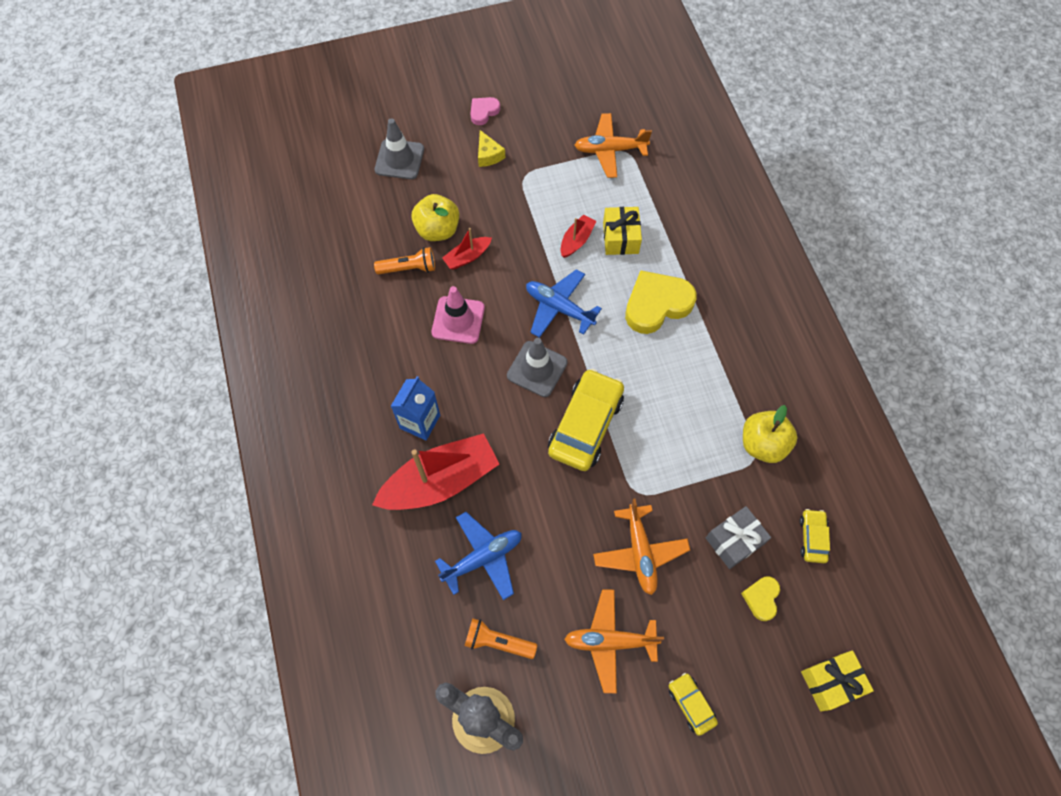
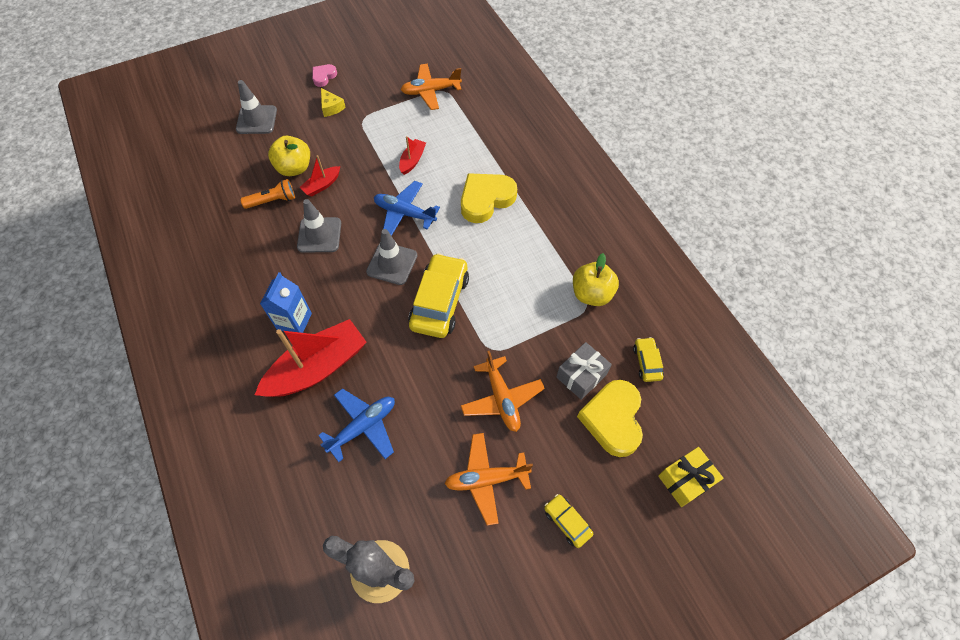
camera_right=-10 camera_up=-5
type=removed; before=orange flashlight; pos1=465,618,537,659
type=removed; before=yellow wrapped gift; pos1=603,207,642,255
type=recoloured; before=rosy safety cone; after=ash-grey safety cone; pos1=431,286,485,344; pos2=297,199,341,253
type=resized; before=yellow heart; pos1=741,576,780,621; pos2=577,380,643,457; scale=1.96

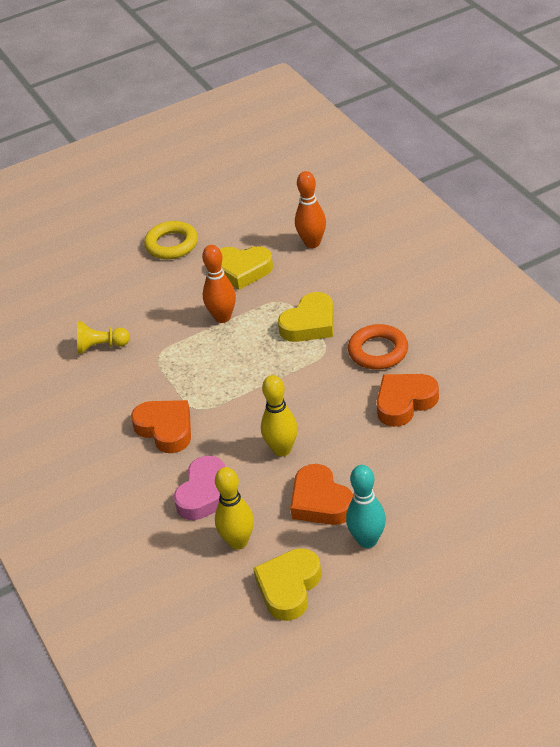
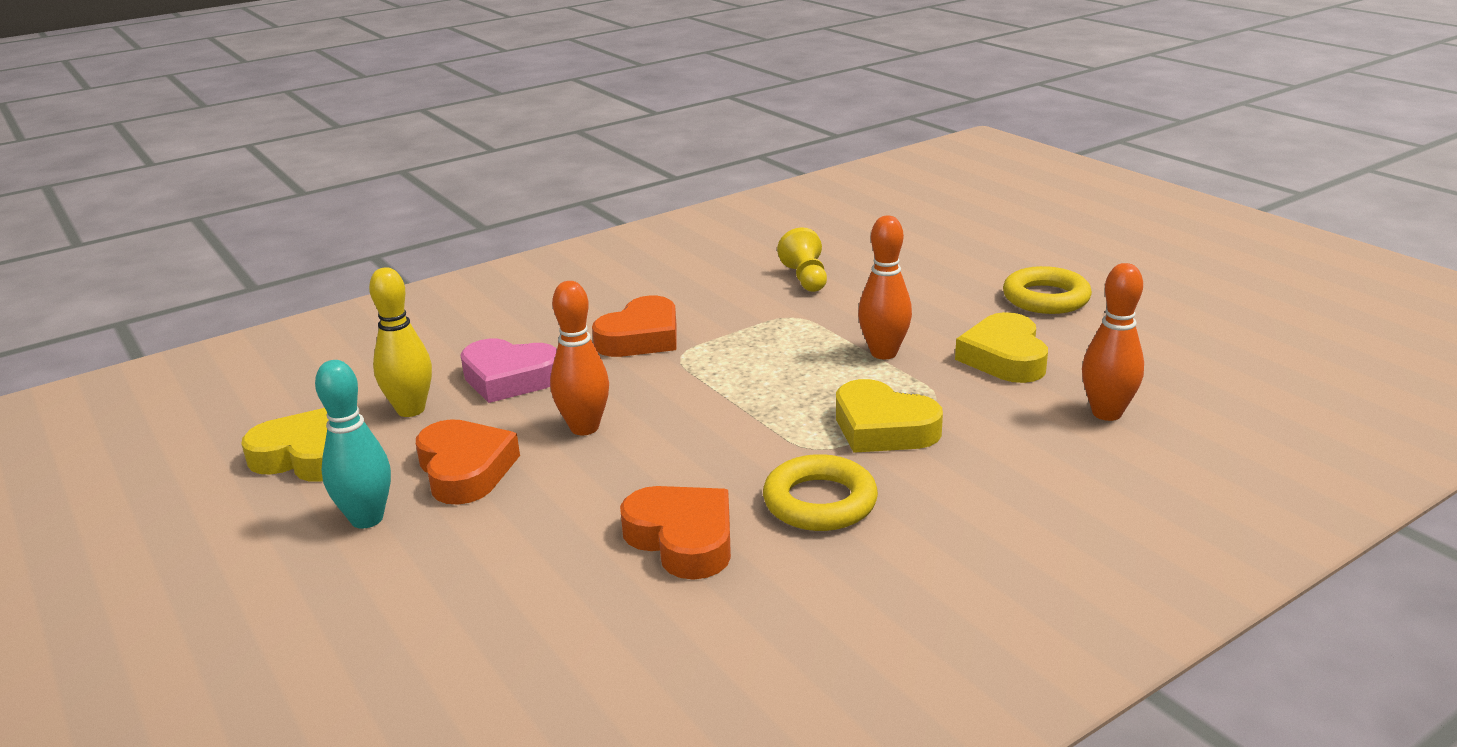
camera_right=80 camera_up=-15
type=recoloured; before=yellow tenpin; after=orange tenpin; pos1=261,375,298,457; pos2=550,281,609,435
type=recoloured; before=orange torus; after=yellow torus; pos1=348,324,408,370; pos2=763,454,878,531
type=turned; before=orange heart; pos1=290,464,353,525; pos2=416,419,520,505; turn=105

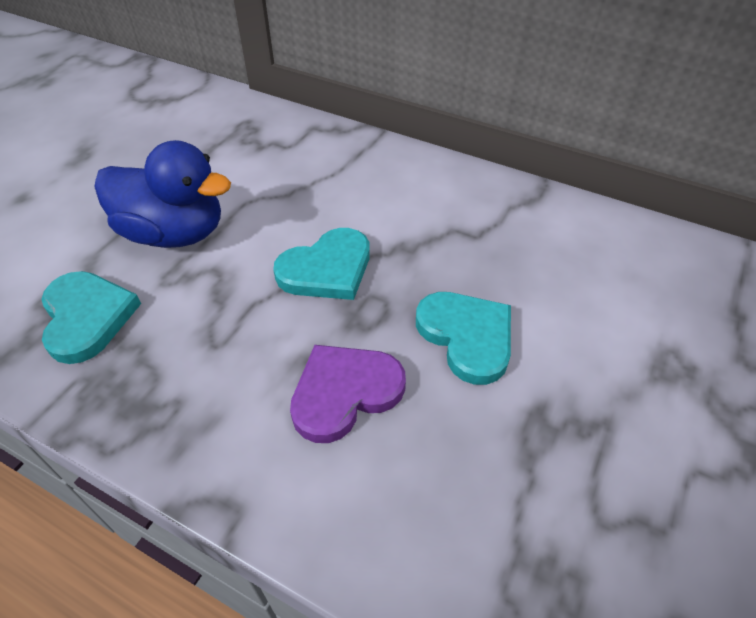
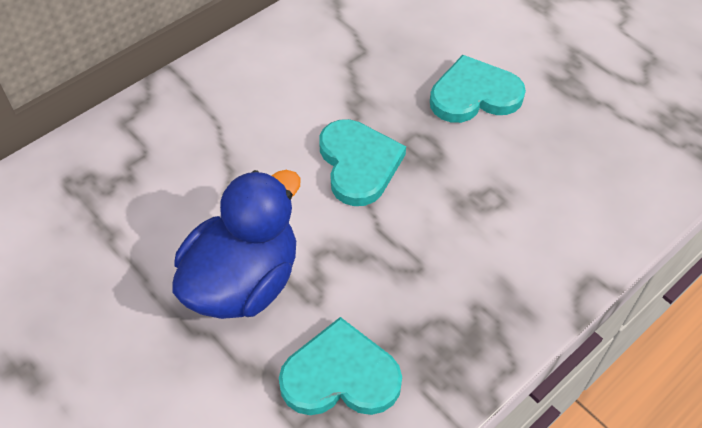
camera_right=-70 camera_up=5
type=removed; before=purple heart; pos1=290,345,406,443

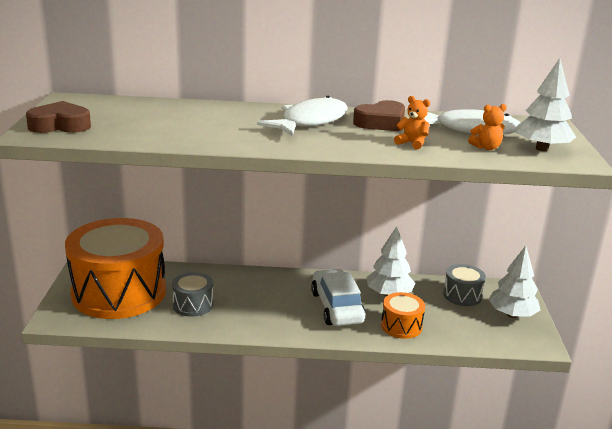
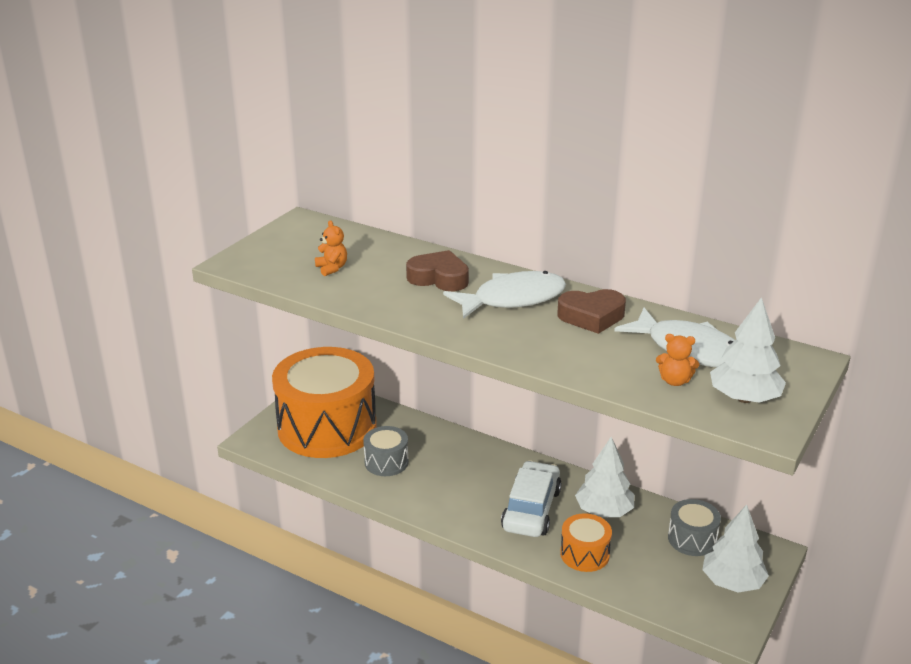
camera_right=30 camera_up=5
type=moved; before=russet heart; pos1=26,101,91,133; pos2=406,250,469,291
type=moved; before=orange teddy bear; pos1=394,96,430,150; pos2=315,220,347,276

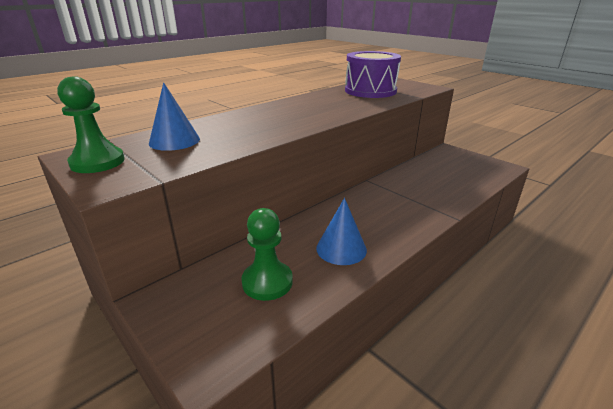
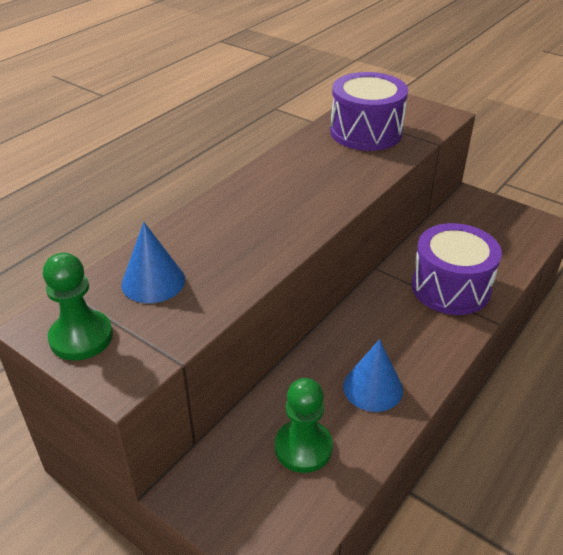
camera_right=-10 camera_up=10
type=added; after=purple snare drum; pos2=412,223,502,315

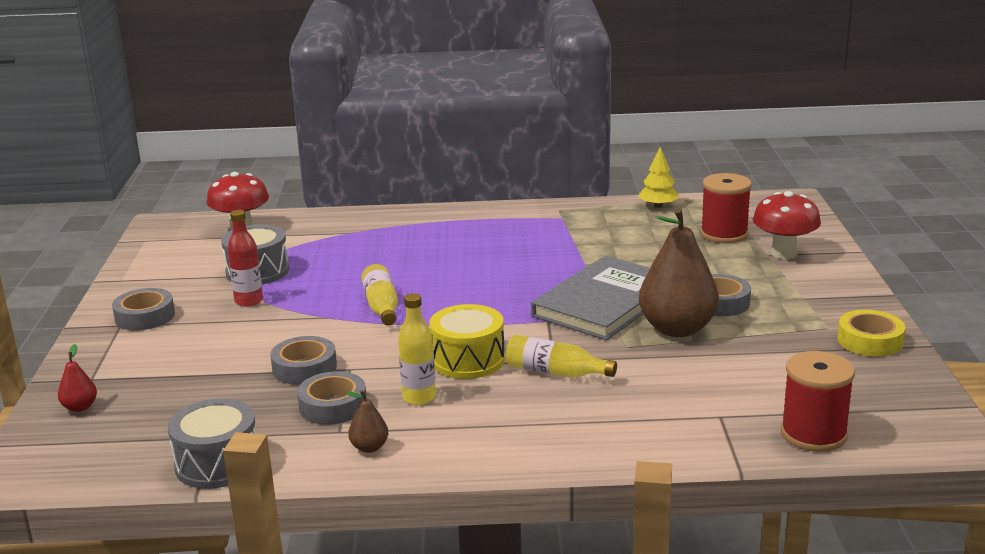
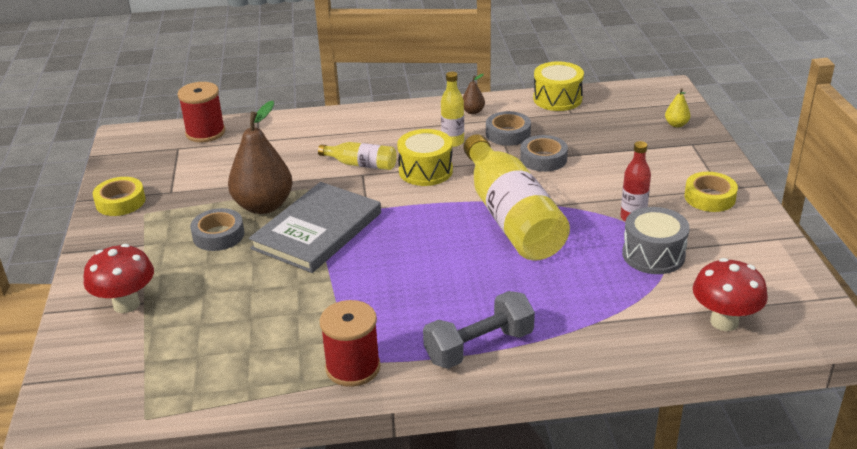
camera_right=175 camera_up=10
type=removed; before=yellow tree; pos1=638,147,679,208
type=added; after=ash-grey hand weight; pos2=423,291,535,369
type=moved; before=scarlet spool; pos1=700,173,752,243; pos2=320,300,381,387
type=recoloured; before=scarlet pear; after=yellow pear; pos1=58,344,97,412; pos2=665,88,690,127
type=recoloured; before=ash-grey sticky tape; after=yellow sticky tape; pos1=112,288,175,330; pos2=684,172,738,212
type=recoloured; before=ash-grey snare drum; after=yellow snare drum; pos1=168,398,256,489; pos2=533,61,584,111
type=resized; before=yellow drink bottle; pos1=361,264,398,326; pos2=464,134,570,260; scale=2.17

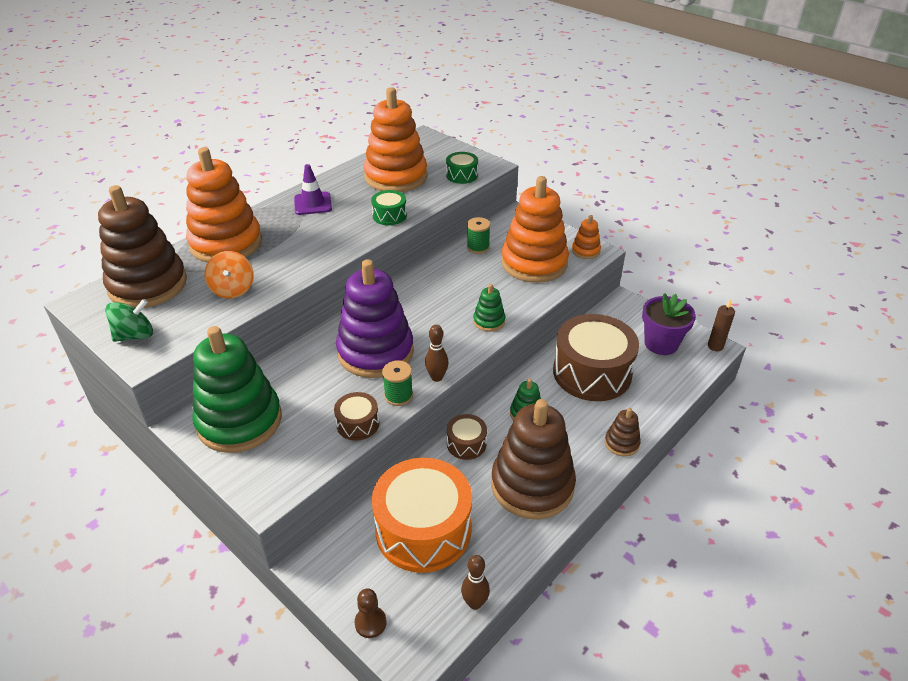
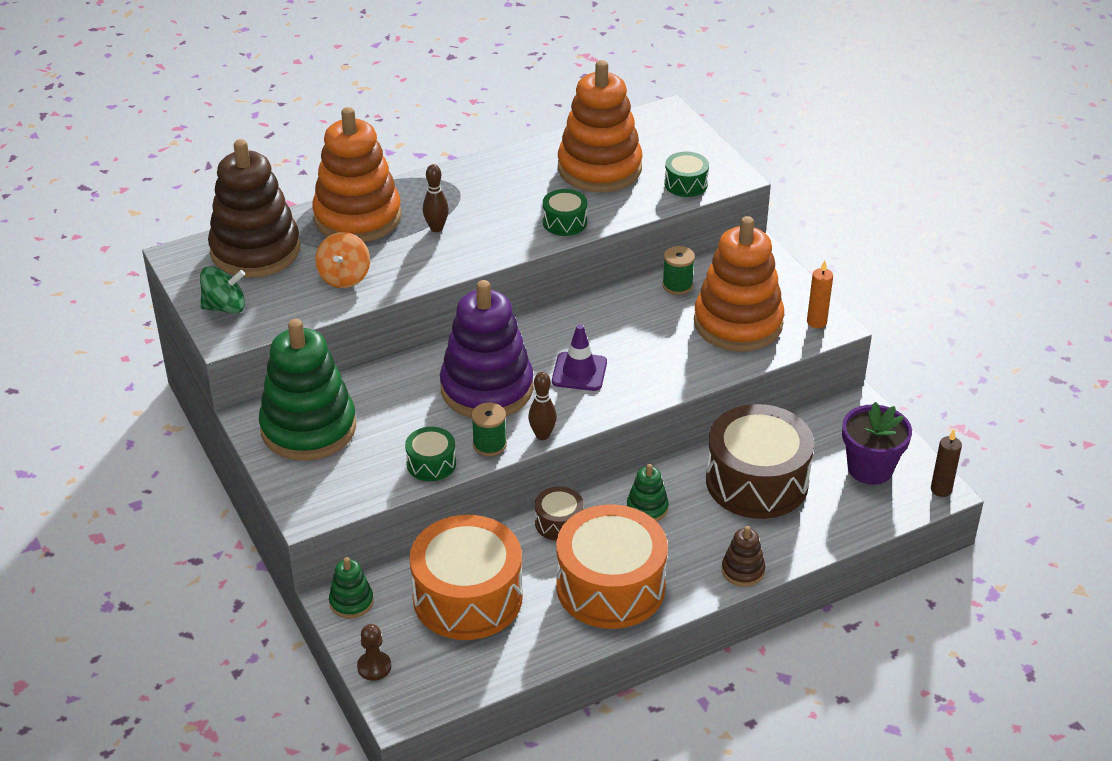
camera_right=20 camera_up=0
type=moved; before=purple safety cone; pos1=294,164,332,215; pos2=552,324,607,391
type=moved; before=russet tenpin; pos1=461,555,490,610; pos2=423,164,449,232
type=moved; before=emerald ring stacker; pos1=473,284,505,332; pos2=329,557,374,619
type=replaced; before=russet ring stacker; after=orange snare drum; pos1=491,399,576,519; pos2=556,504,668,629
type=replaced; before=orange ring stacker; after=orange candle; pos1=572,215,601,259; pos2=807,260,833,328
type=recoloured; before=russet snare drum; after=emerald snare drum; pos1=334,392,379,441; pos2=405,427,456,481

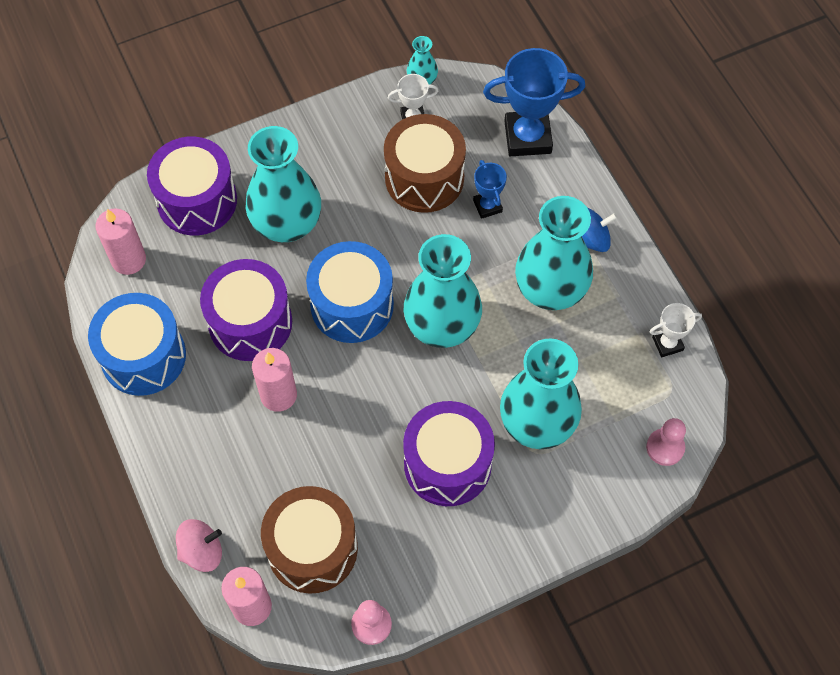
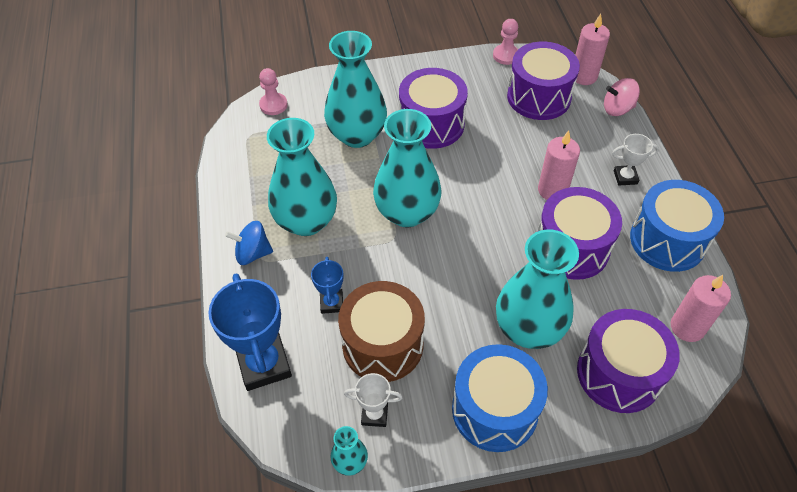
camera_right=-165 camera_up=-10
type=moved; before=blue snare drum; pos1=306,241,394,343; pos2=452,344,548,452
type=moved; before=white trophy; pos1=650,303,702,357; pos2=612,134,659,185
type=recoloured; before=russet snare drum; after=purple snare drum; pos1=261,486,358,594; pos2=507,42,580,120
type=turned; before=blue trophy; pos1=483,48,586,156; pos2=208,273,292,391; turn=60

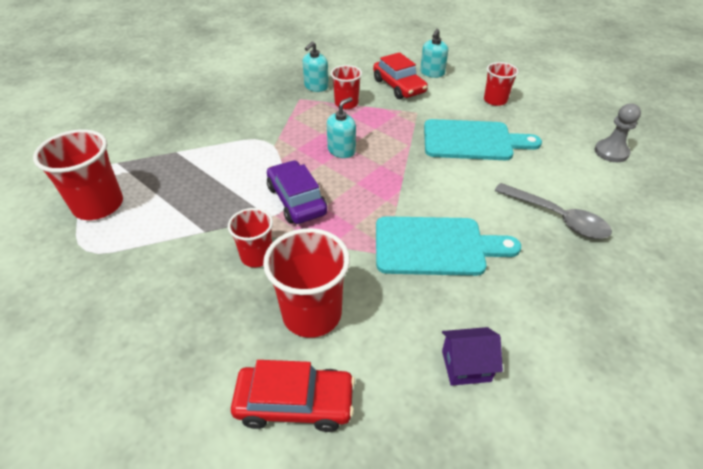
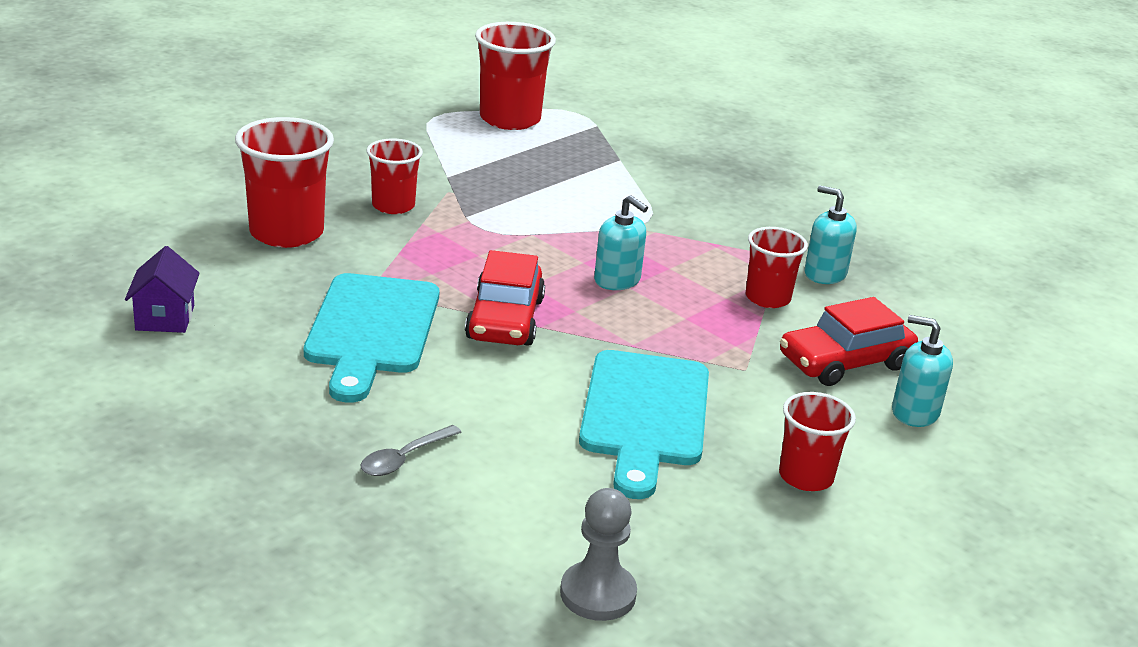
camera_right=90 camera_up=-15
type=removed; before=purple automobile; pos1=267,160,327,224
type=moved; before=scarlet automobile; pos1=231,360,355,432; pos2=465,250,545,346
type=resized; before=ash-grey tablespoon; pos1=494,183,612,239; pos2=361,425,462,476; scale=0.57

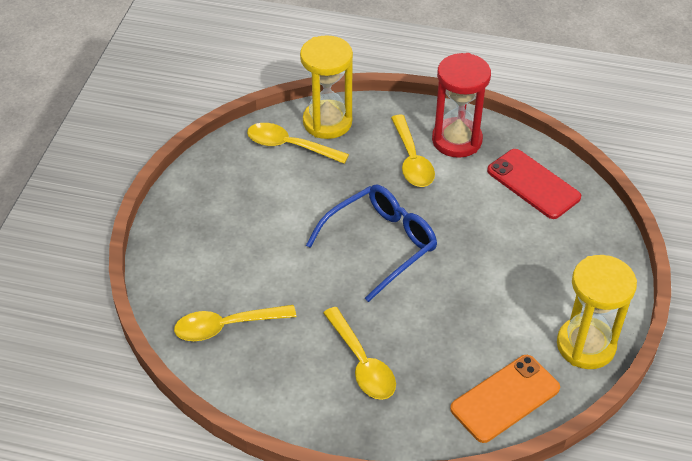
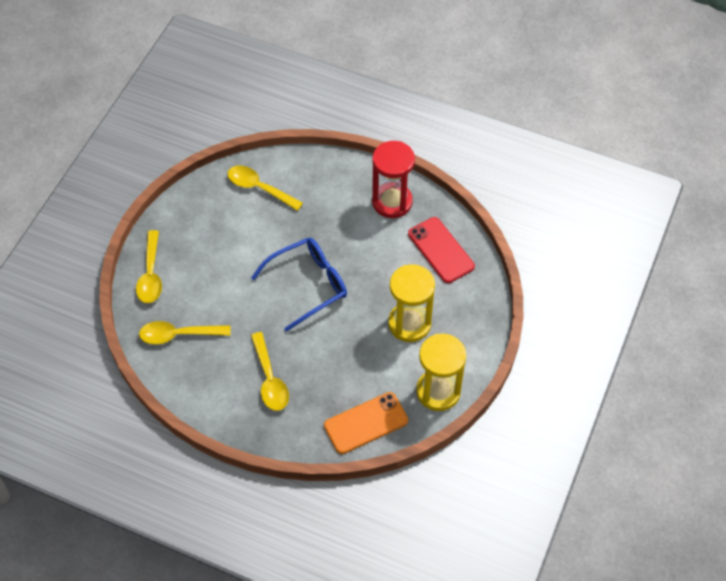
camera_right=10 camera_up=10
type=moved; before=yellow sandglass; pos1=300,35,353,139; pos2=388,265,435,342
type=moved; before=yellow tablespoon; pos1=391,115,435,187; pos2=136,230,162,303

